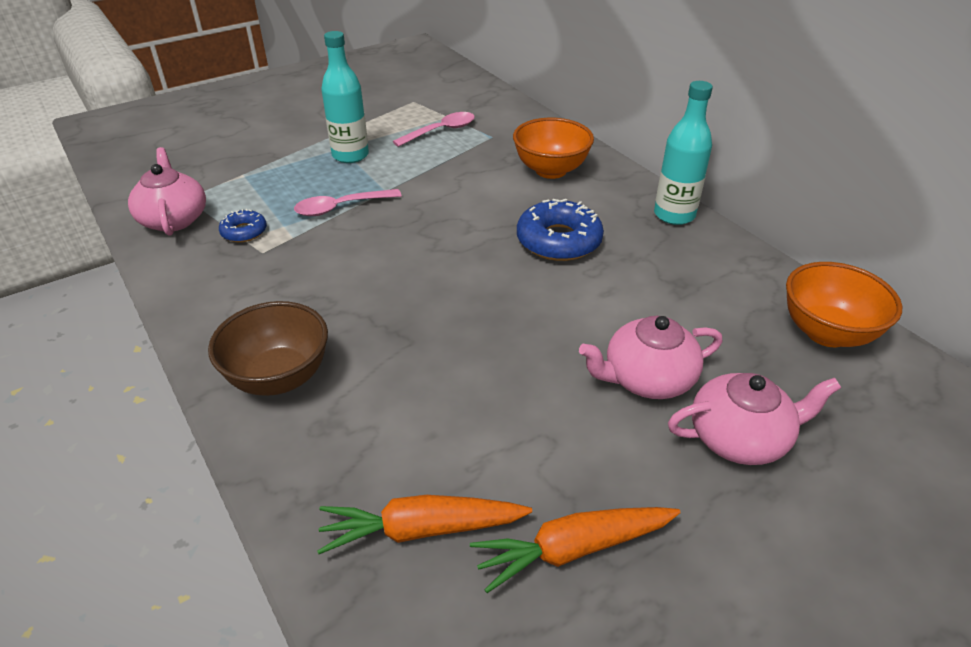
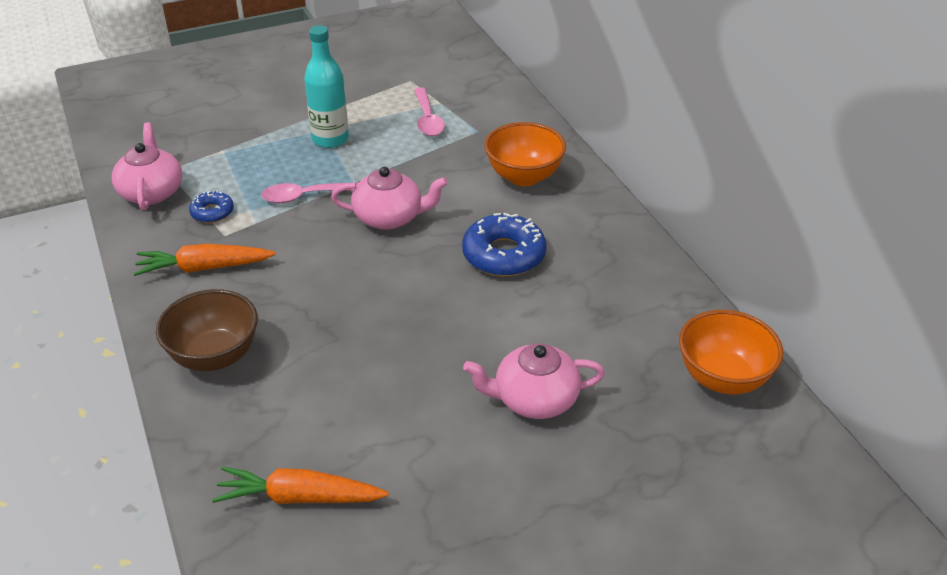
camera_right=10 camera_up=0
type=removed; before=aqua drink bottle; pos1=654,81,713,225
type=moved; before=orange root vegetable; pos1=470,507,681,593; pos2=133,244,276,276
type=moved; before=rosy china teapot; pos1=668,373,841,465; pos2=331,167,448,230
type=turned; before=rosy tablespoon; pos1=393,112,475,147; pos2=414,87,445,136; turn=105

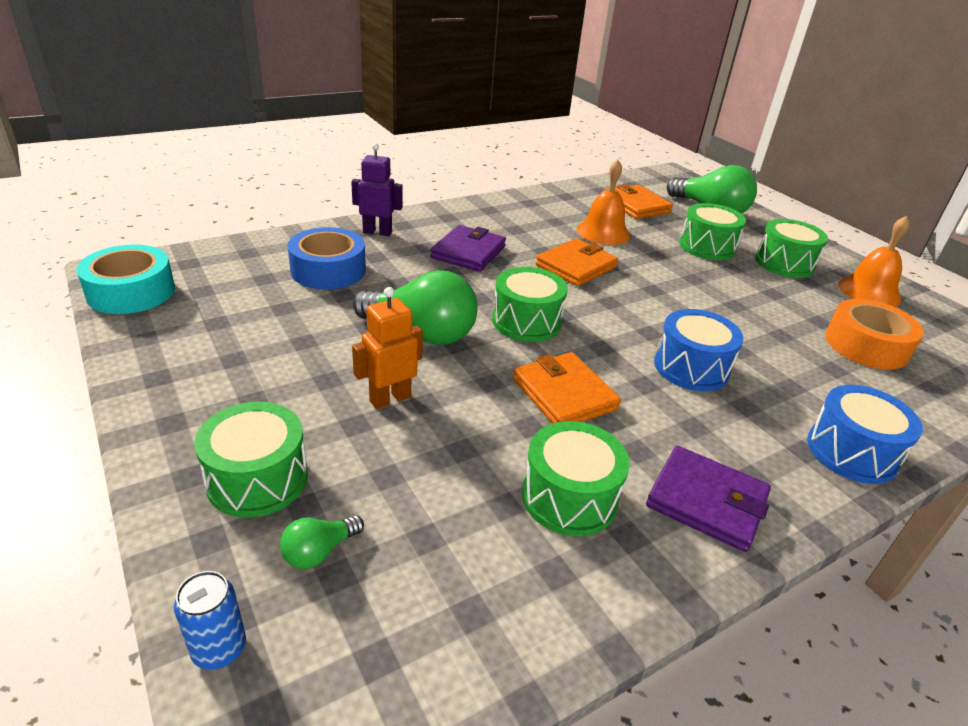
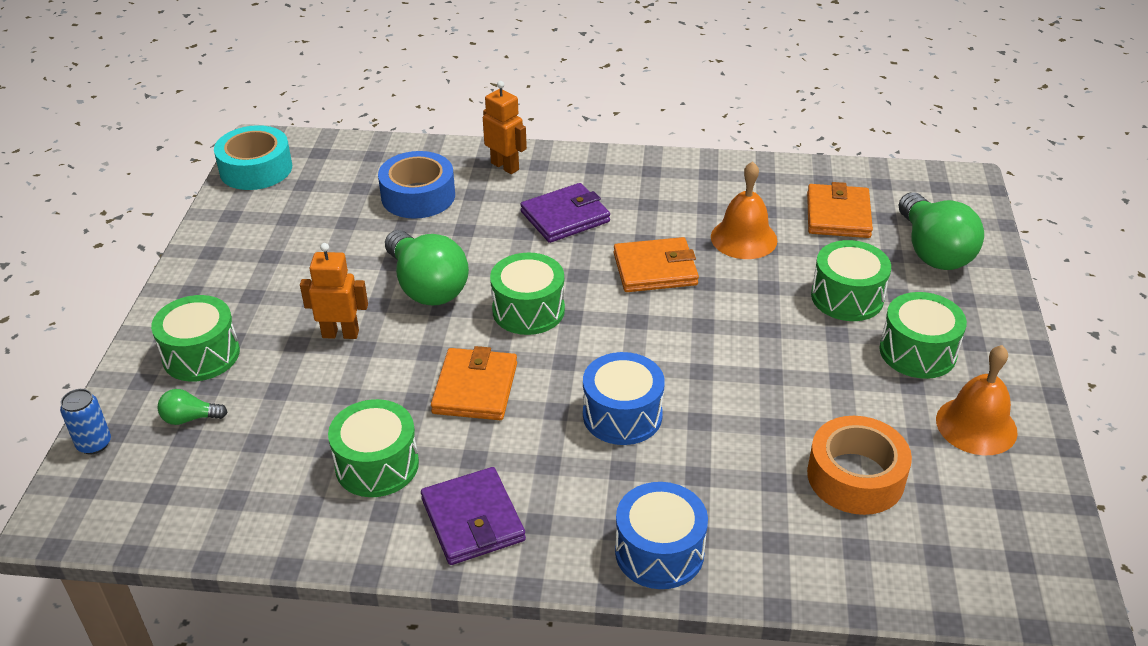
camera_right=40 camera_up=5
type=recoloured; before=purple toy robot; after=orange toy robot; pos1=351,143,403,236; pos2=483,81,527,174

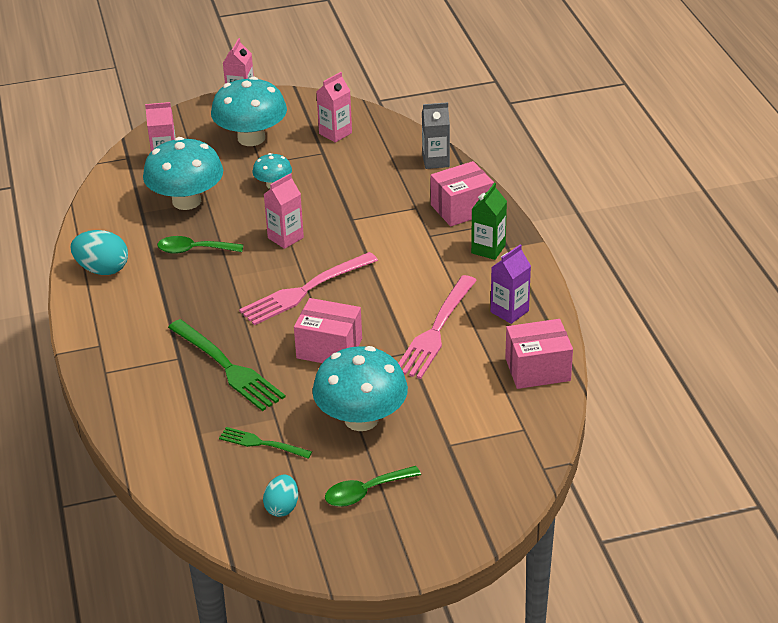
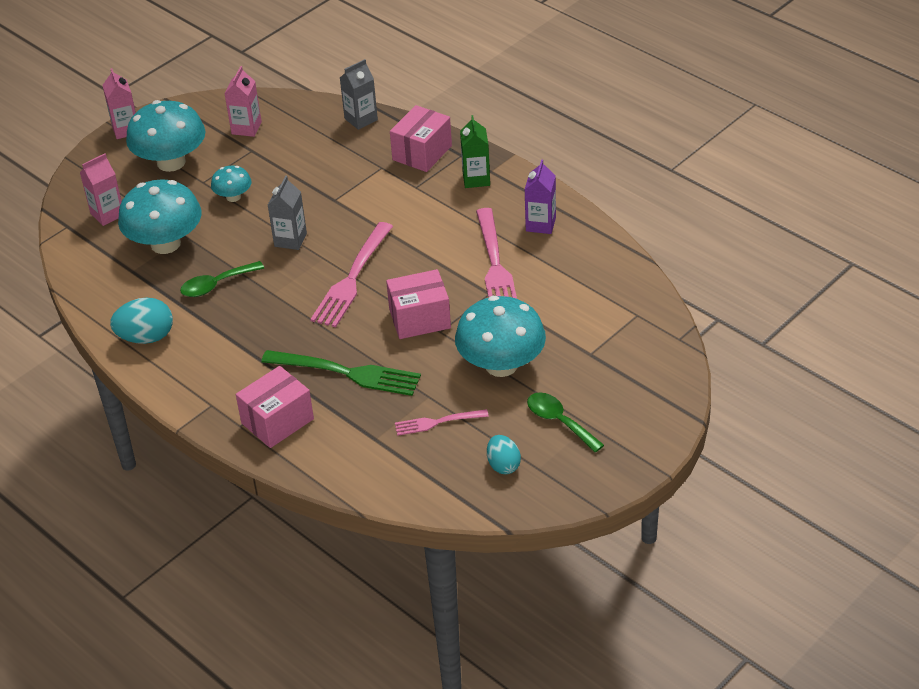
camera_right=-30 camera_up=5
type=moved; before=rosy box; pos1=505,319,573,389; pos2=236,366,314,448
type=recoloured; before=emerald fork; after=rosy fork; pos1=219,427,312,459; pos2=395,409,489,436
type=recoloured; before=rosy milk carton; after=ash-grey milk carton; pos1=263,173,304,249; pos2=268,176,307,250
type=turned; before=emerald tablespoon; pos1=325,466,421,507; pos2=527,392,604,453; turn=105

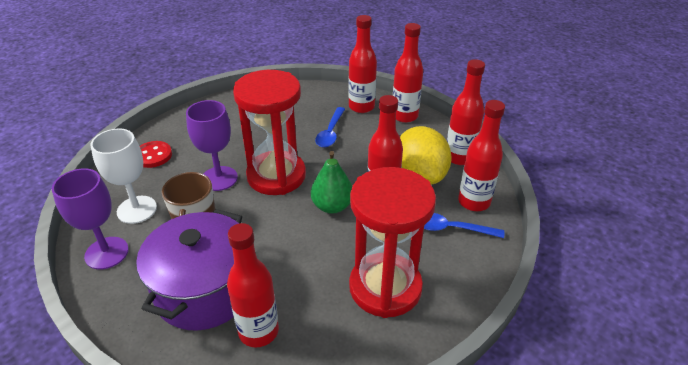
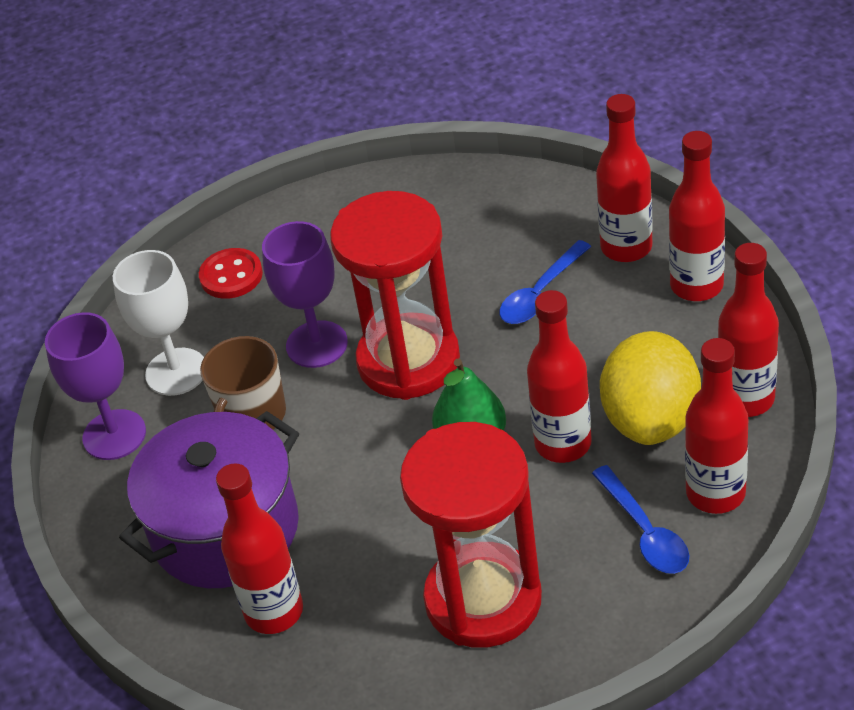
camera_right=30 camera_up=5
type=turned; before=blue tablespoon; pos1=424,213,504,238; pos2=592,465,689,574; turn=-150

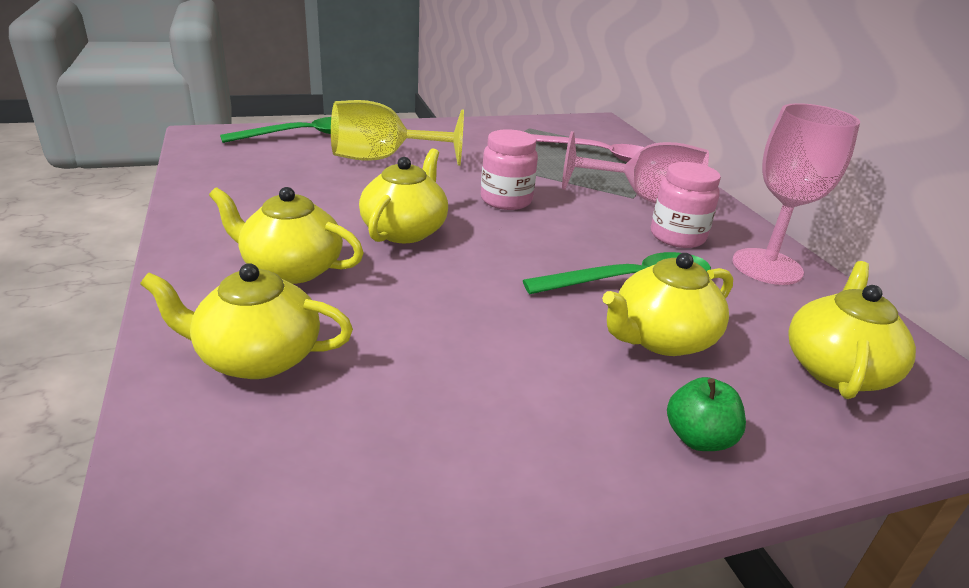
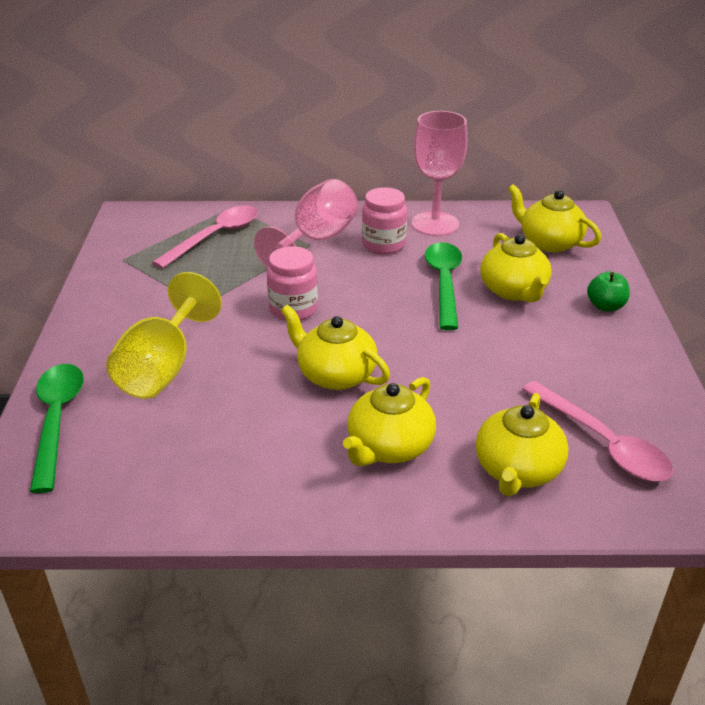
camera_right=-70 camera_up=5
type=added; after=rosy tablespoon; pos2=522,381,673,481

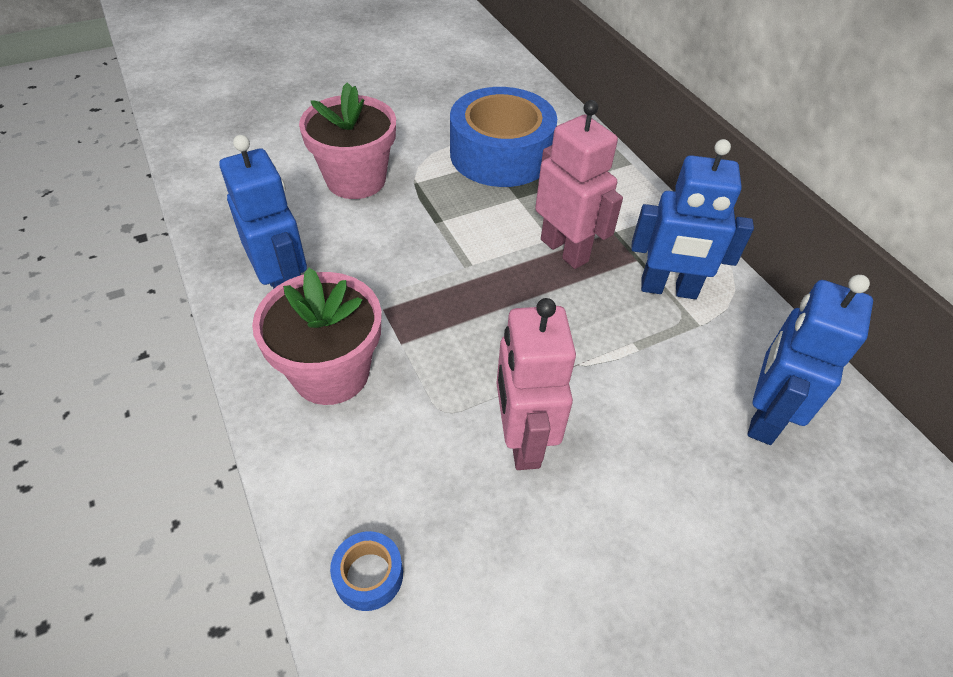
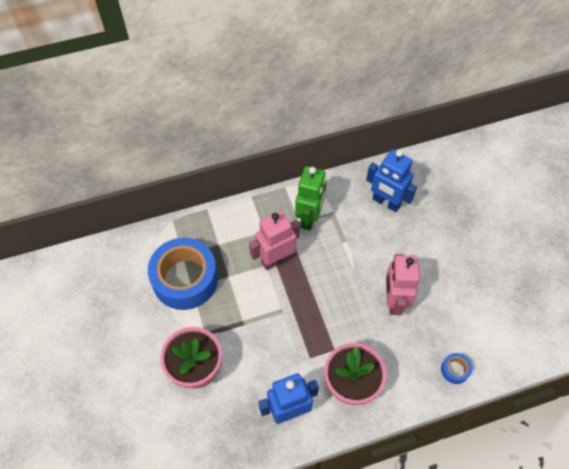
camera_right=-80 camera_up=10
type=recoloured; before=blue toy robot; after=emerald toy robot; pos1=631,139,754,299; pos2=295,166,327,231
type=turned; before=rosy toy robot; pos1=496,298,576,470; pos2=386,254,420,315; turn=90

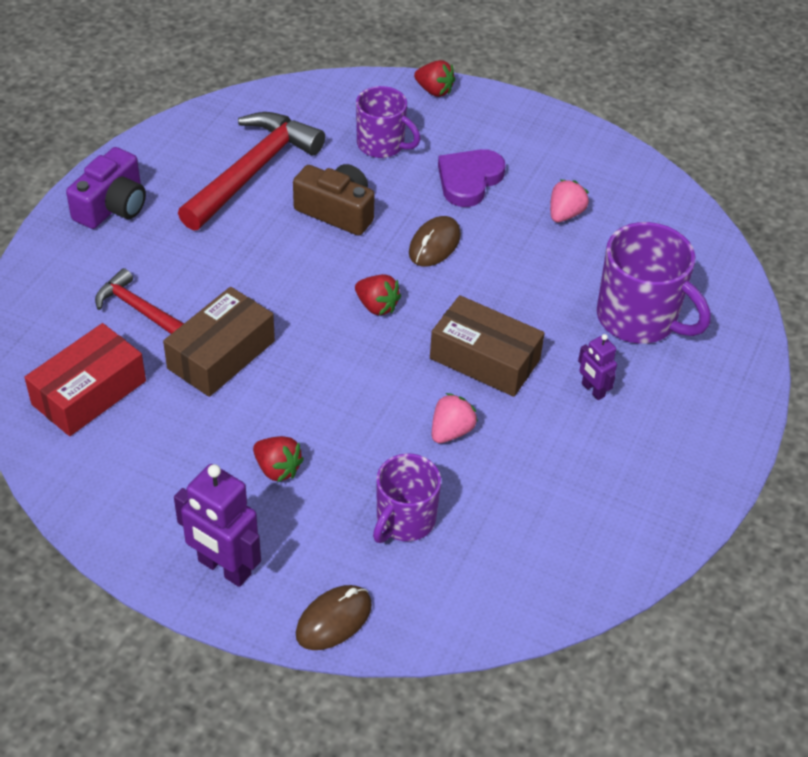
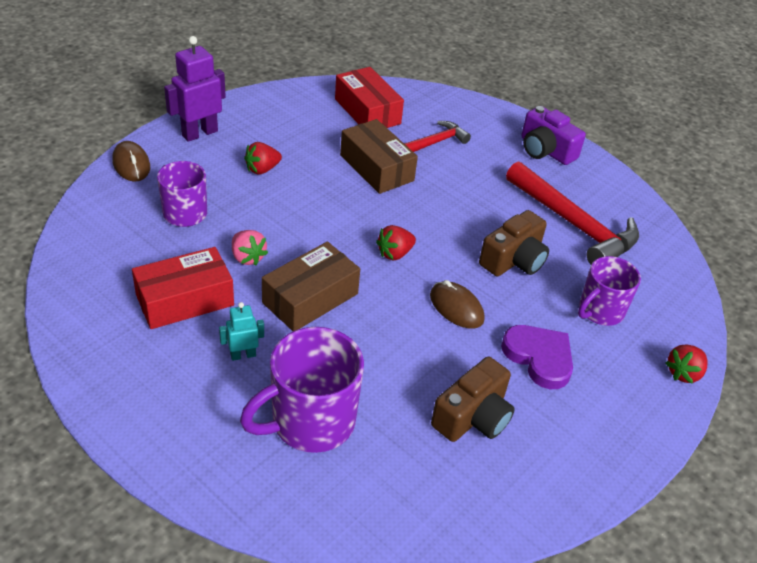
camera_right=105 camera_up=-5
type=added; after=scarlet box; pos2=132,247,234,329
type=replaced; before=rosy toy strawberry; after=russet compact camera; pos1=550,180,589,222; pos2=431,357,515,442
type=recoloured; before=purple toy robot; after=aqua toy robot; pos1=578,334,617,400; pos2=219,302,264,361

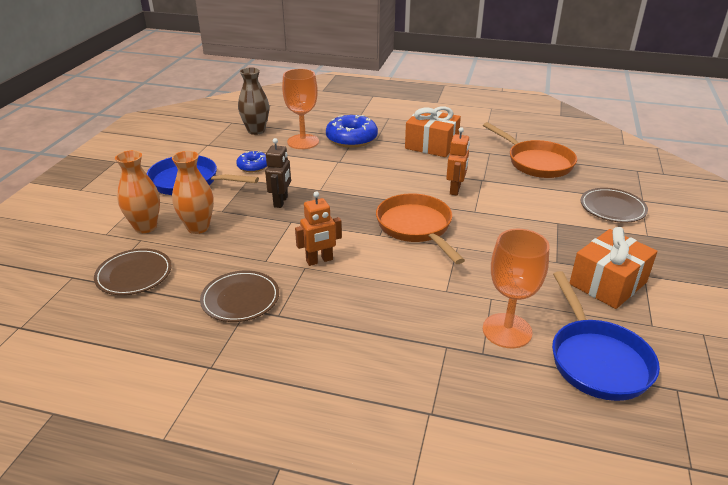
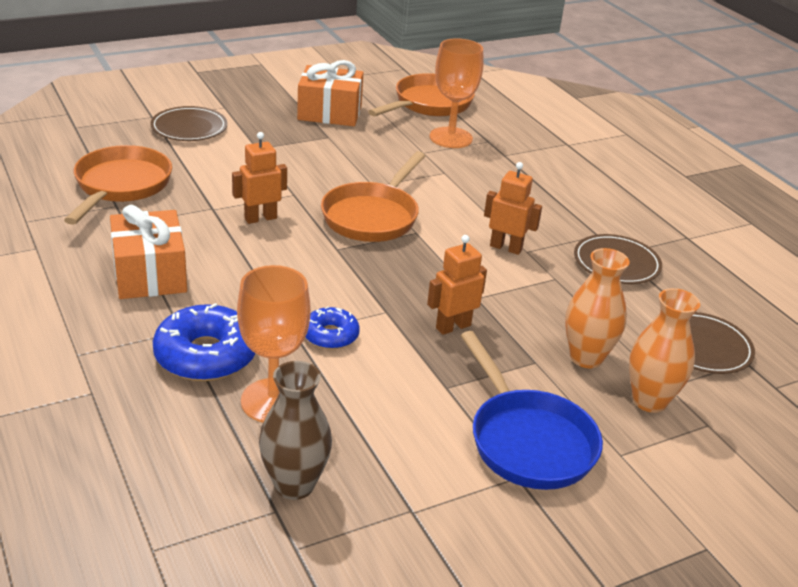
camera_right=-135 camera_up=0
type=moved; before=blue donut; pos1=236,151,267,172; pos2=305,306,360,349
type=recoloured; before=russet toy robot; after=orange toy robot; pos1=265,138,291,208; pos2=427,235,487,335
type=recoloured; before=blue frying pan; after=orange frying pan; pos1=552,271,660,401; pos2=368,73,475,116

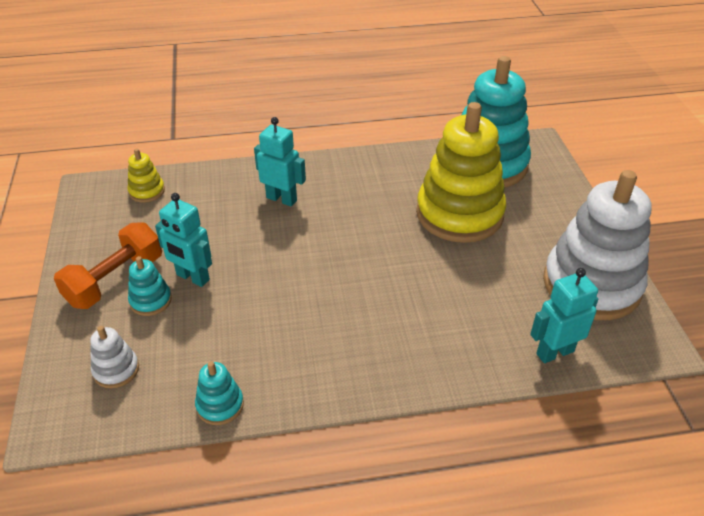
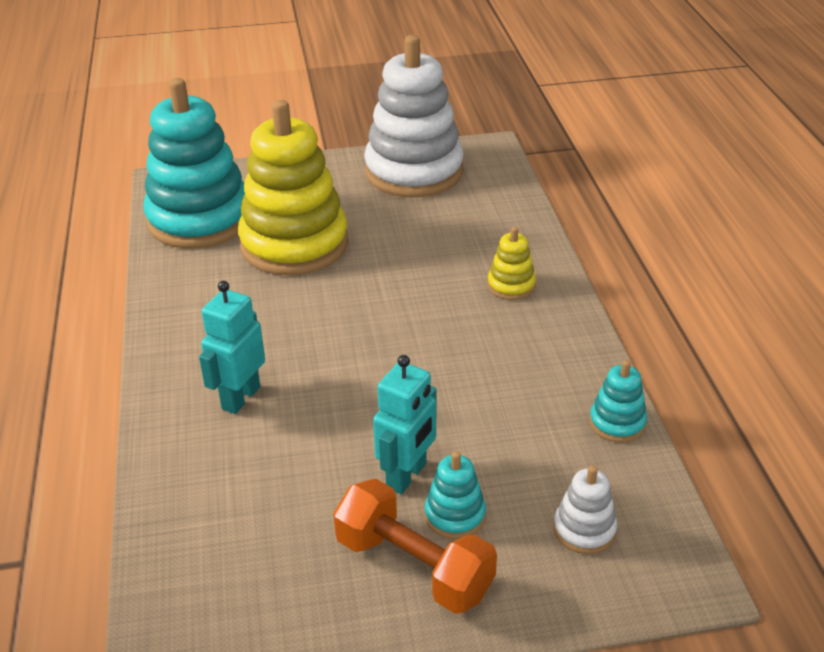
camera_right=-90 camera_up=-5
type=removed; before=aqua toy robot; pos1=530,268,598,363
type=moved; before=yellow ring stacker; pos1=128,149,165,203; pos2=488,227,536,300

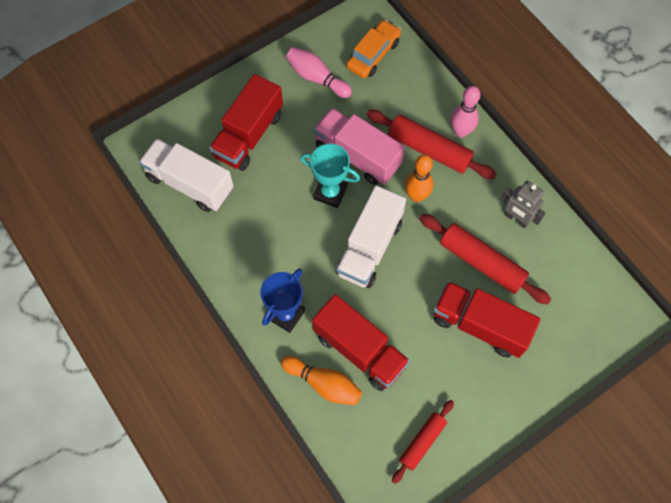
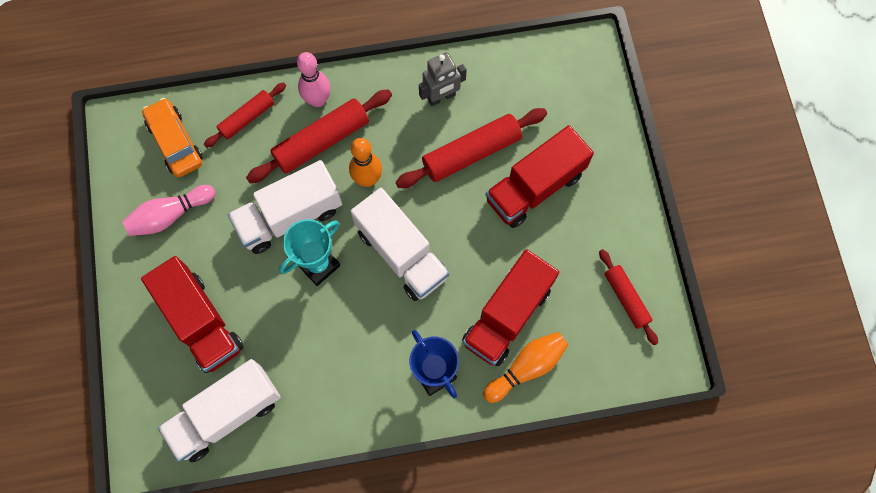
camera_right=-65 camera_up=5
type=added; after=scarlet pastry roller; pos2=204,83,286,148
type=recoloured; before=rosy lorry; after=white lorry; pos1=314,108,405,185; pos2=228,160,342,254
type=turned; before=scarlet lorry; pos1=312,294,410,391; pos2=462,249,559,366; turn=150

